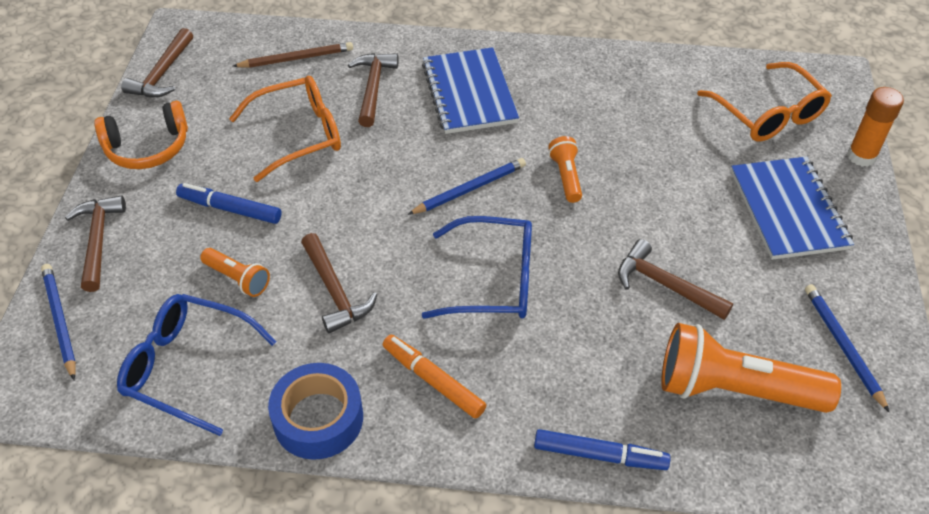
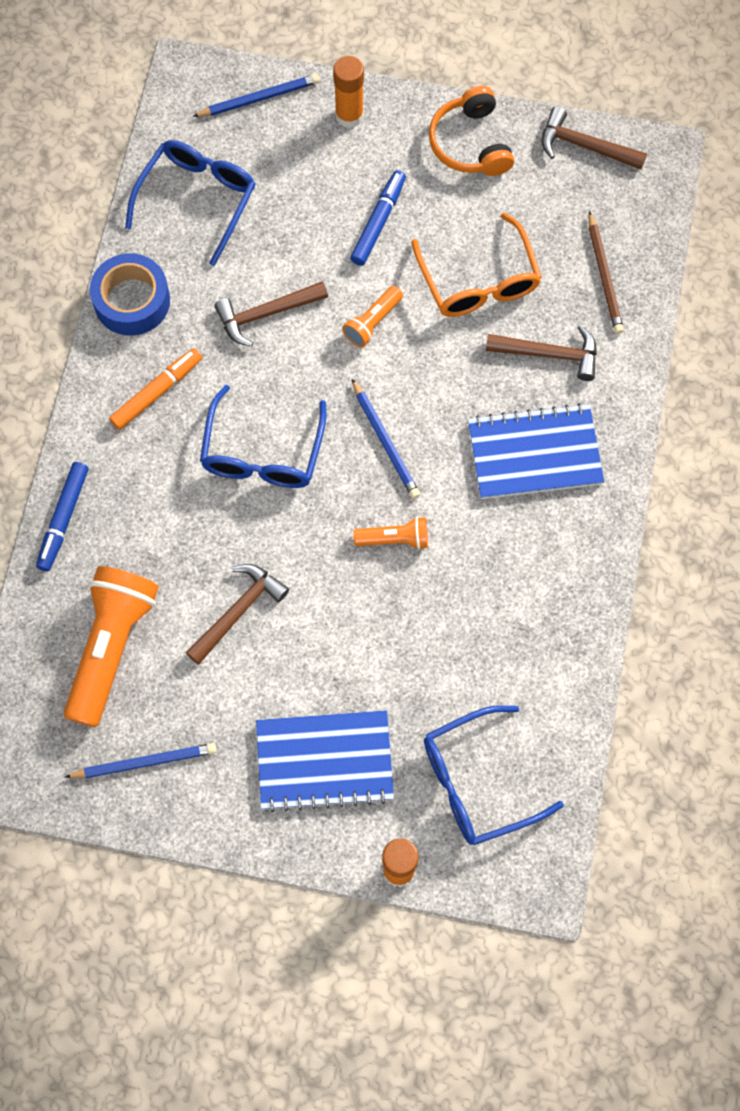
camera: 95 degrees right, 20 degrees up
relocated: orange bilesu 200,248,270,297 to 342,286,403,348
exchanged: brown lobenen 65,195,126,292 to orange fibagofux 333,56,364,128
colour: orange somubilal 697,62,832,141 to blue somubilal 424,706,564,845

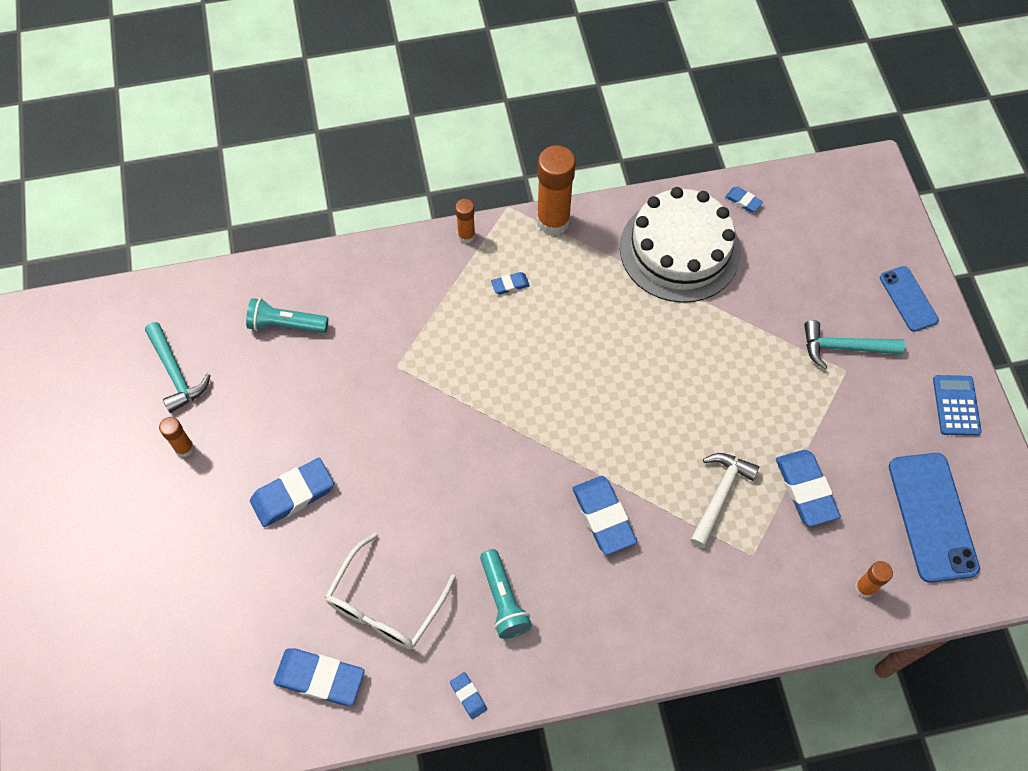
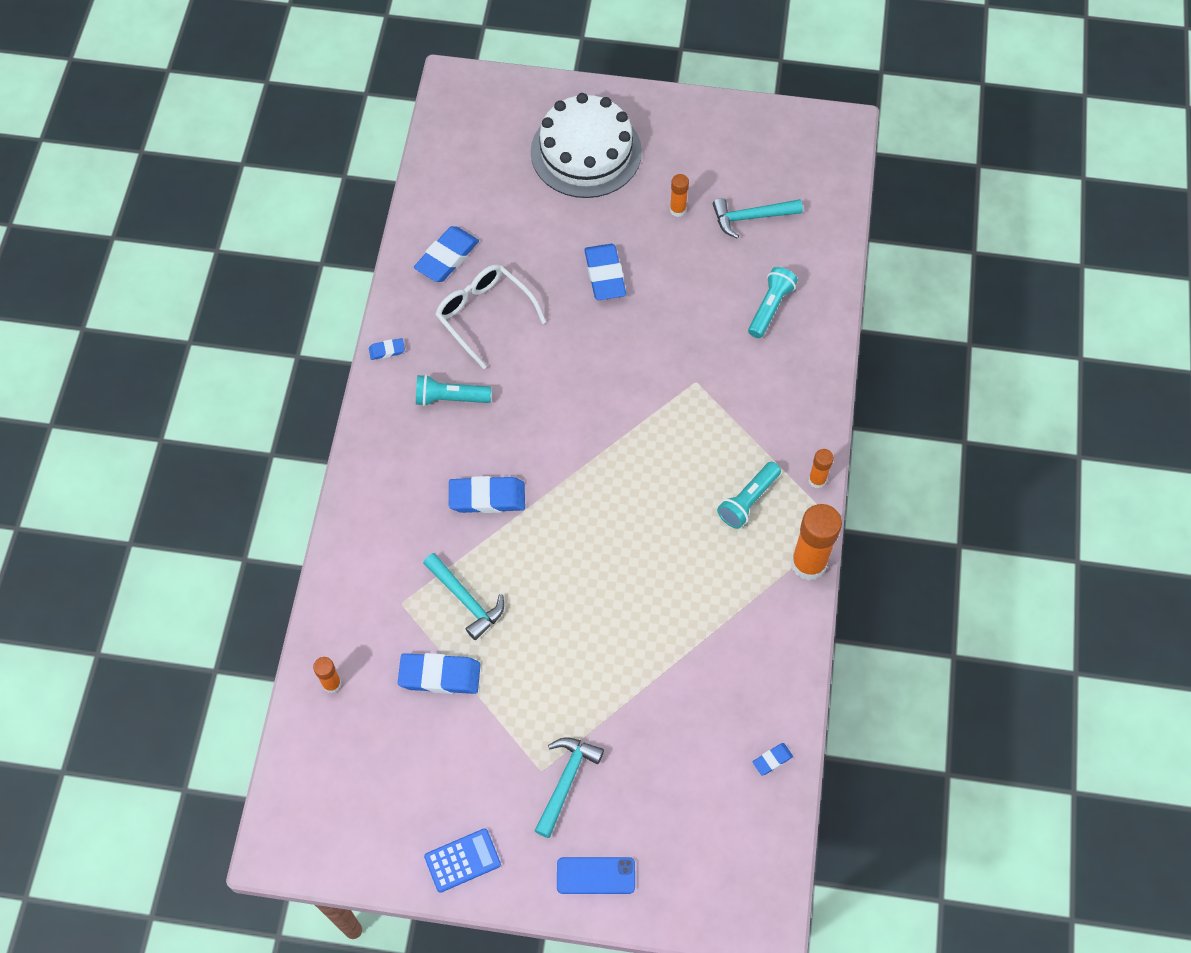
camera: 110 degrees right, 0 degrees up
missing: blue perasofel 889,453,980,583
relocated: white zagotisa 620,187,741,303 to 531,93,642,198
exchanged: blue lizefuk 491,272,530,294 to turquoise bilesu 717,462,781,529
colour: white lobenen 690,453,759,548 to turquoise lobenen 423,553,504,640
spun: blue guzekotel 933,375,982,436 = 424,828,501,893 45 degrees counterclockwise

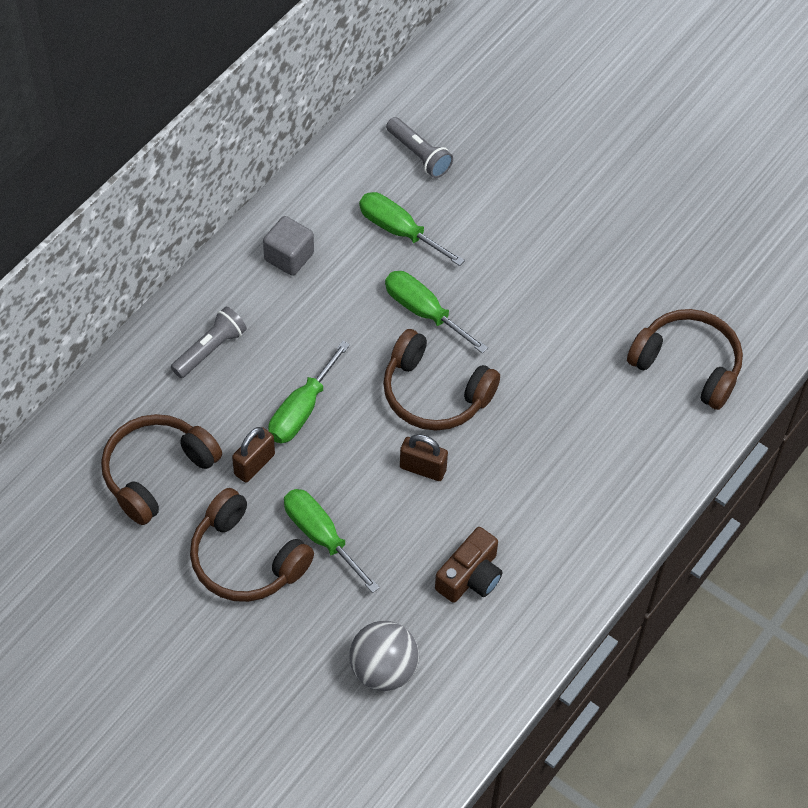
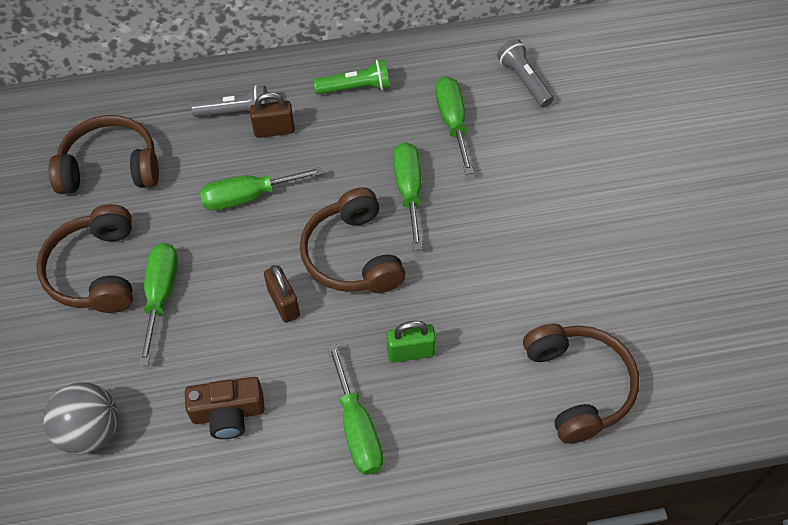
camera: 45 degrees right, 0 degrees up
appeared: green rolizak 327,343,383,475; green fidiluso 387,321,436,363
relocated: brown fidiluso 232,427,275,483 to 250,92,295,138
exchanged: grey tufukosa 263,216,314,276 to green bilesu 313,60,390,94
spun: grey bilesu 386,117,453,178 = 497,39,554,108 150 degrees clockwise

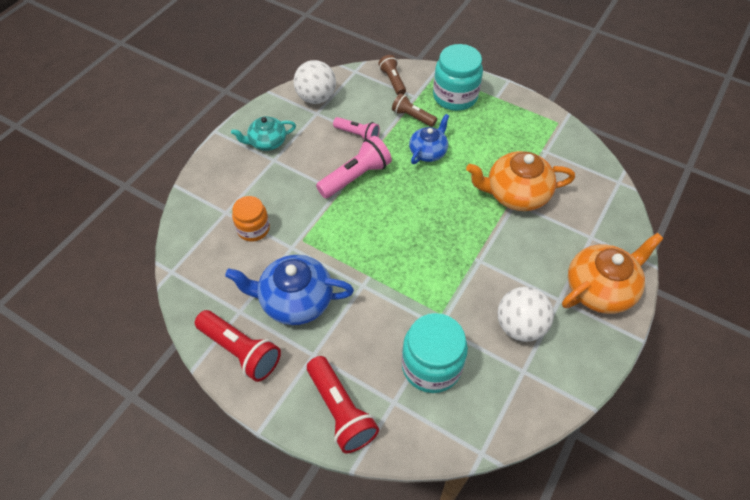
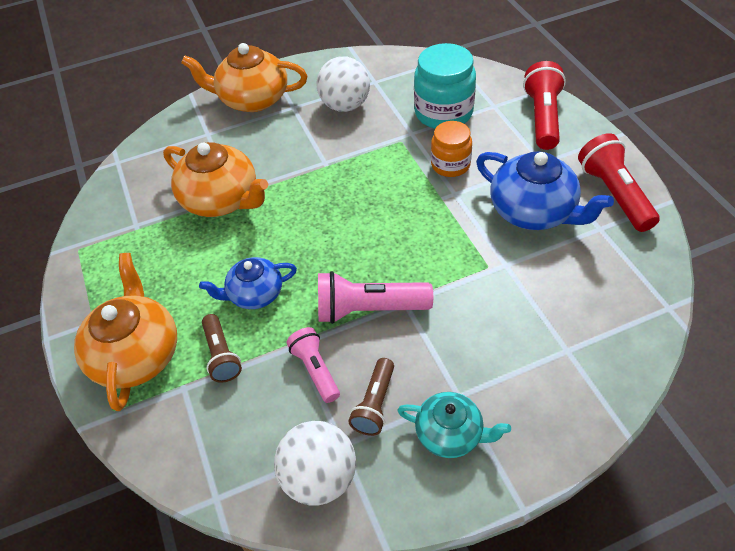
camera: 140 degrees left, 5 degrees down
relocated: brown bilesu 378,55,406,95 to 348,358,394,436; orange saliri 232,196,270,242 to 431,121,472,177
exchanged: turquoise saliri 433,44,483,111 to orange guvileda 74,253,177,411

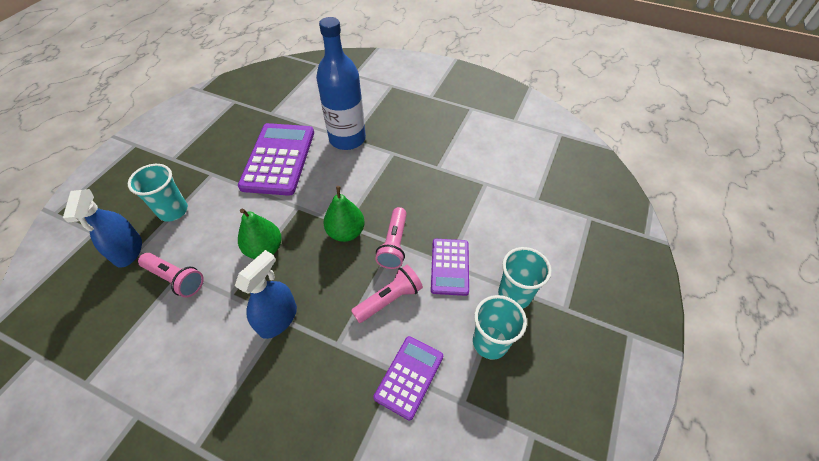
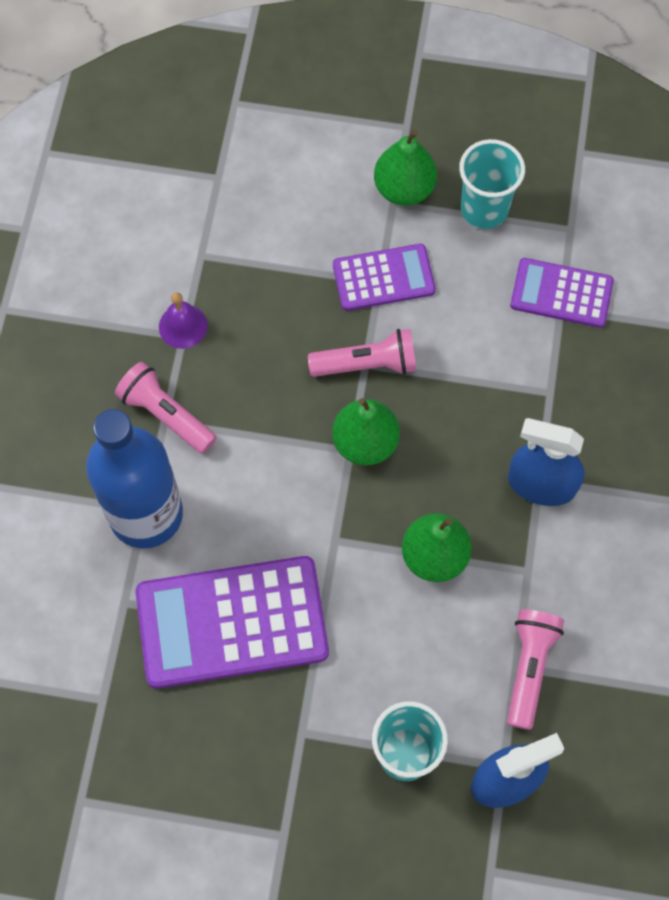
camera: 105 degrees left, 15 degrees up
appeared: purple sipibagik 159,292,208,349
relocated: pink bilesu 351,265,423,323 to 115,362,217,454
exchanged: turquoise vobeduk 498,247,551,309 to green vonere 374,130,437,206

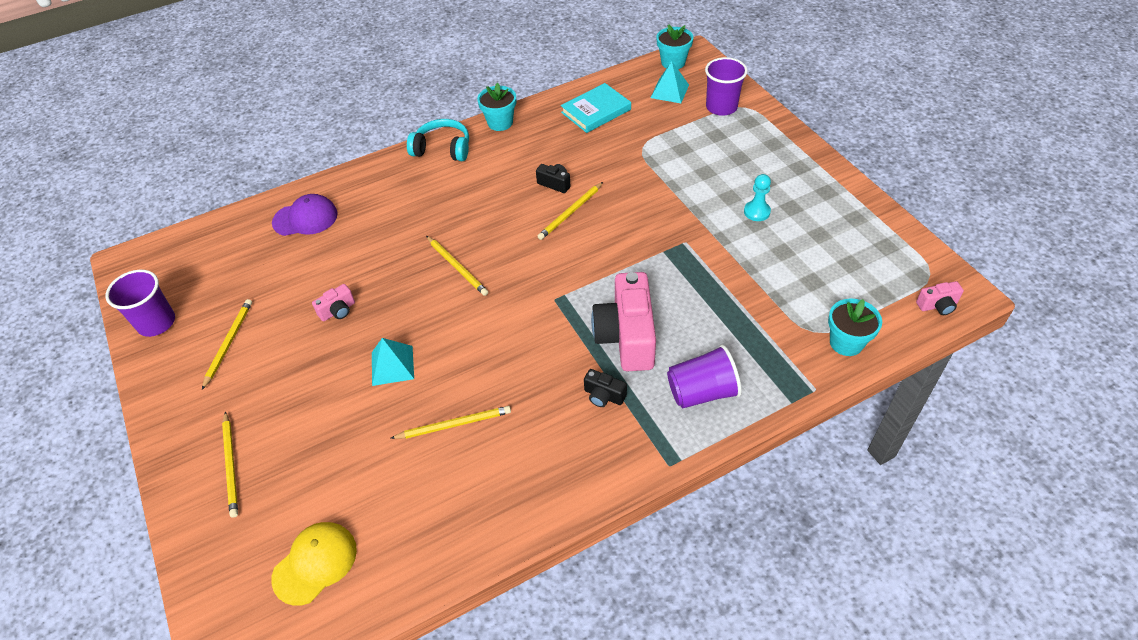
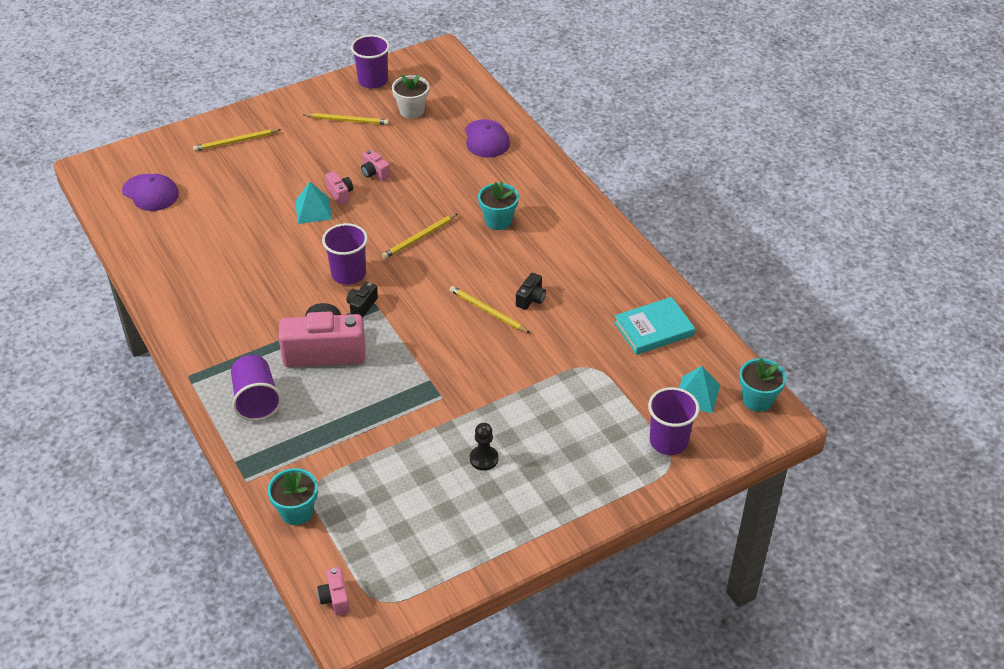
camera: 85 degrees right, 5 degrees down
missing: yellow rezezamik 390,406,511,439; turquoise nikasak 407,119,469,161
appeared: purple vobeduk 322,223,368,285; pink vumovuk 325,171,353,205; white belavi 392,74,429,119
relocated: black vumovuk 584,369,627,407 to 346,282,378,318; turquoise belavi 477,83,516,131 to 478,181,519,230
colour: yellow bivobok 271,522,357,606 to purple bivobok 122,174,179,211; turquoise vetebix 744,174,771,221 to black vetebix 470,423,498,471
spun: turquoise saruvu 561,83,631,133 = 614,297,695,355 75 degrees counterclockwise

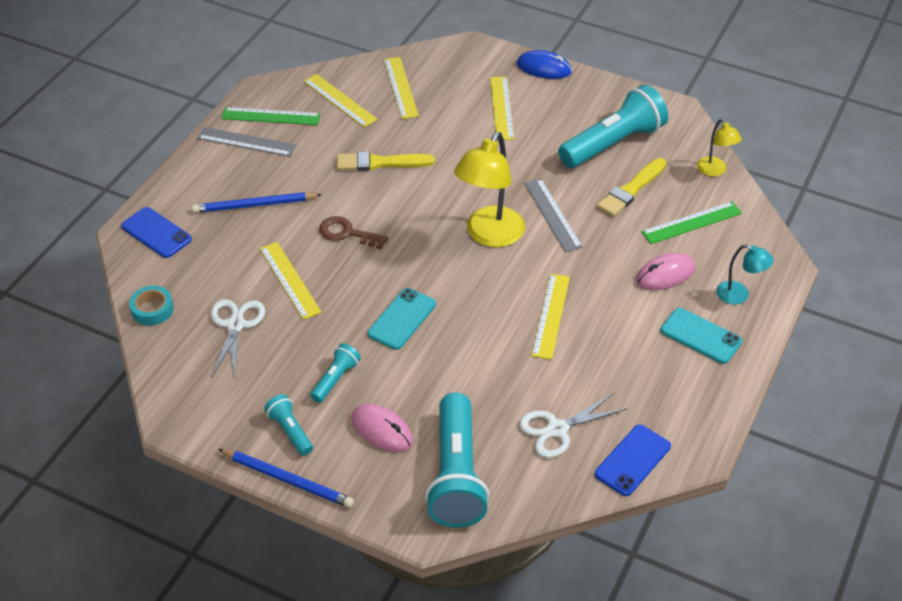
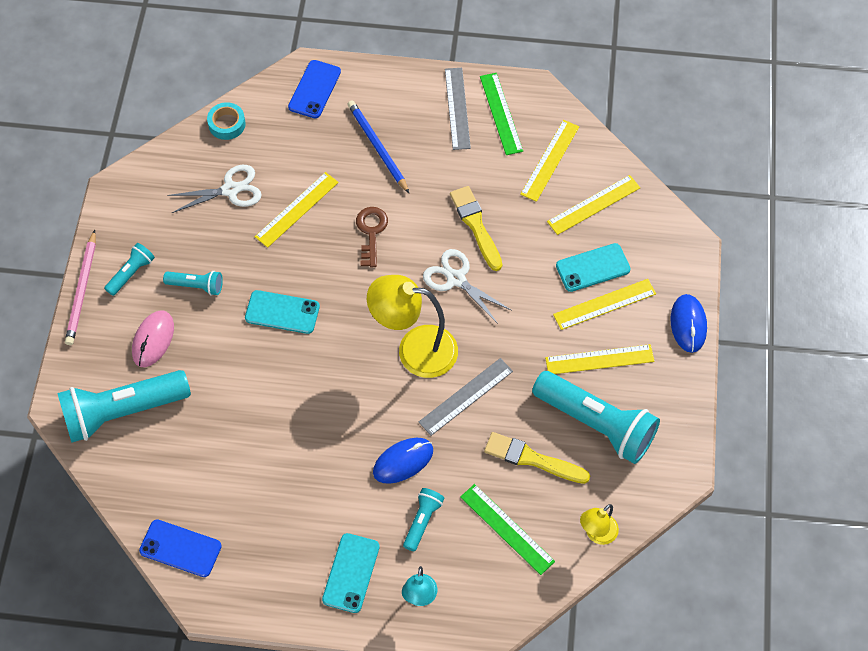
camera: 70 degrees right, 15 degrees up
appeared: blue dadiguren 373,438,433,484; turquoise perasofel 556,243,631,292
relocated: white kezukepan 519,393,627,458 to 423,249,512,324; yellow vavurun 532,274,570,360 to 545,344,654,374
exchanged: pink dadiguren 636,253,695,290 to turquoise bilesu 403,488,444,551
colour: blue rezezamik 218,449,354,508 to pink rezezamik 65,230,96,345

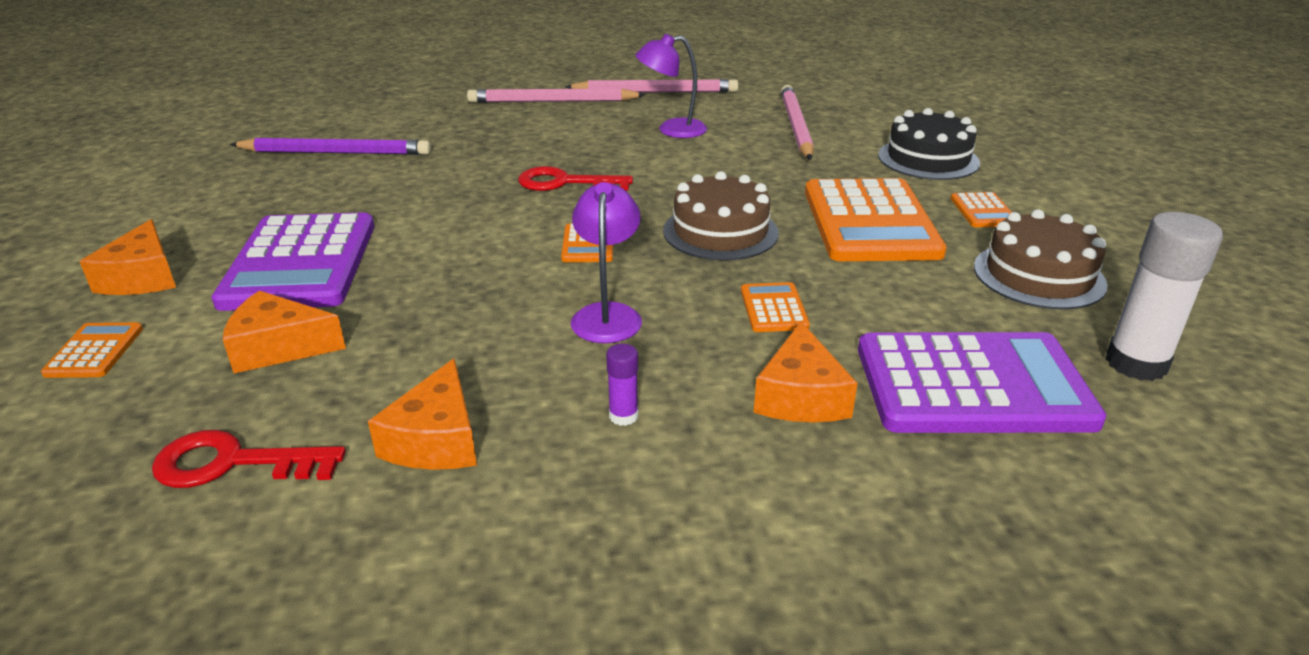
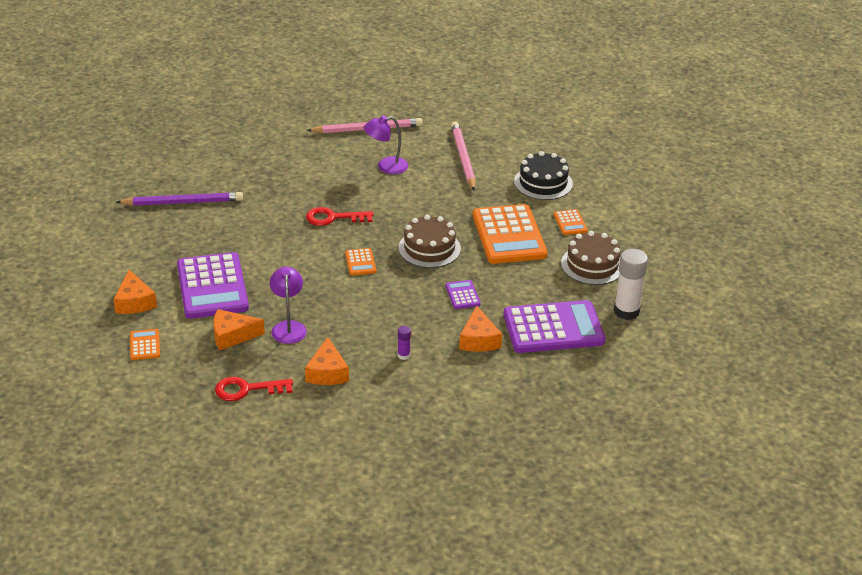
camera: 10 degrees left, 5 degrees up
missing: pink rezezamik 467,88,646,103
relocated: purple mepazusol 571,182,642,343 to 270,267,307,344
colour: orange guzekotel 741,282,810,332 to purple guzekotel 445,280,481,309

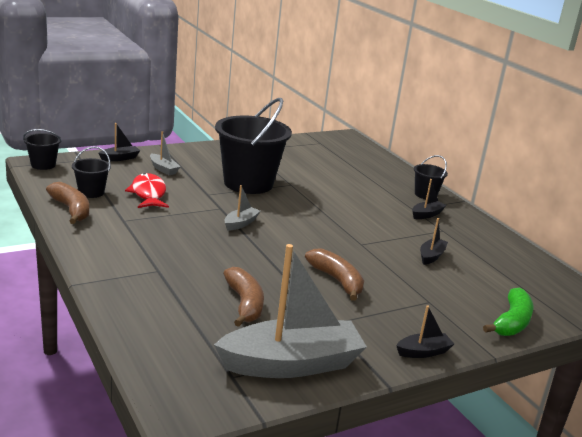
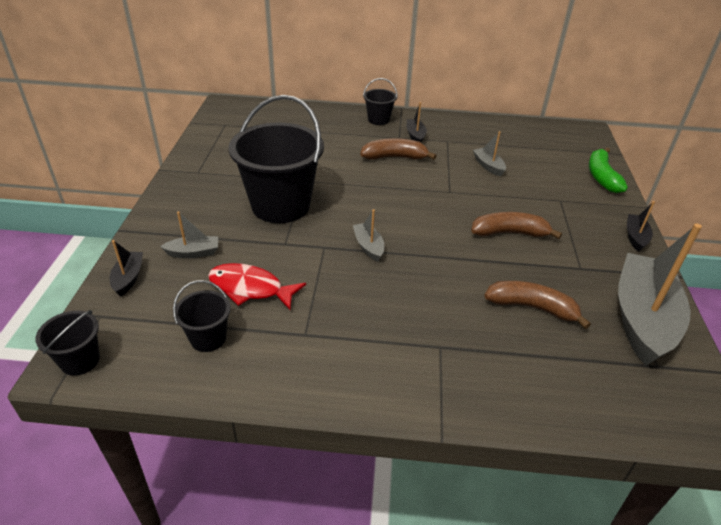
camera: 55 degrees left, 15 degrees up
relocated: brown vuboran 46,182,89,224 to 360,138,436,160
colour: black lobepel 420,218,448,265 to grey lobepel 473,131,506,176
spun: green vuboran 483,288,533,336 = 588,148,628,193 150 degrees counterclockwise

